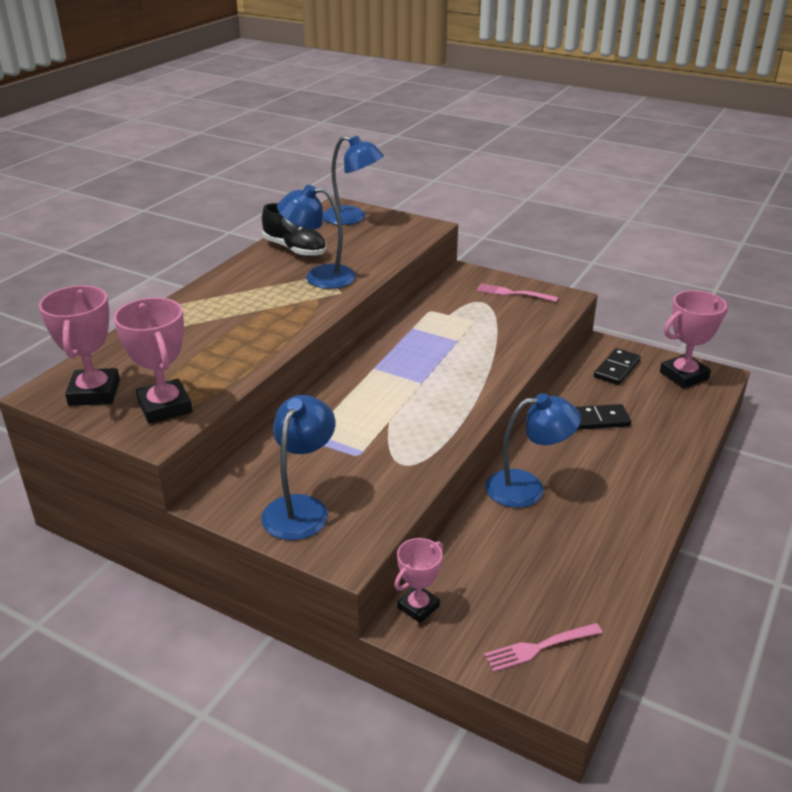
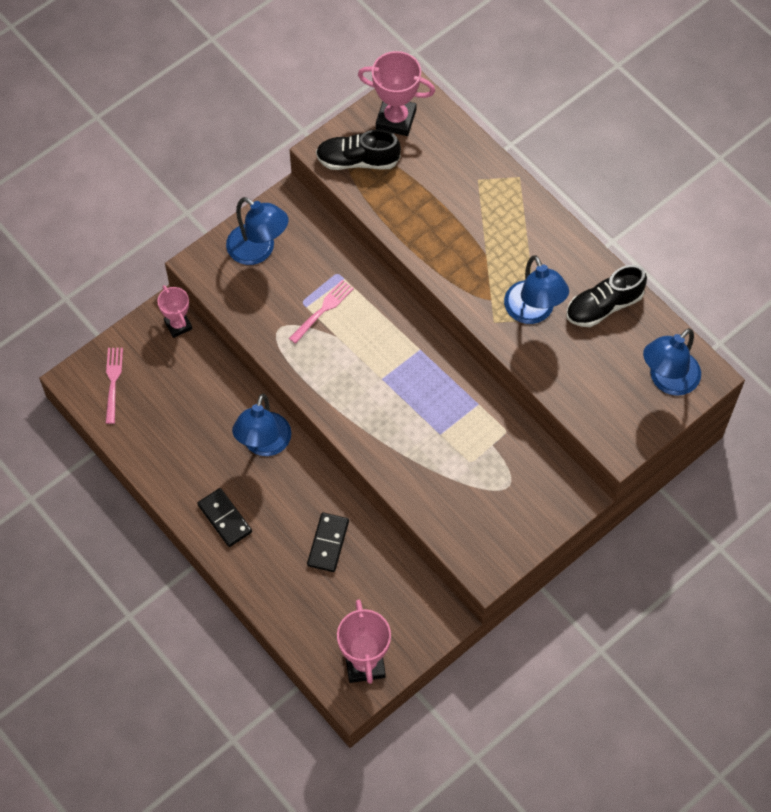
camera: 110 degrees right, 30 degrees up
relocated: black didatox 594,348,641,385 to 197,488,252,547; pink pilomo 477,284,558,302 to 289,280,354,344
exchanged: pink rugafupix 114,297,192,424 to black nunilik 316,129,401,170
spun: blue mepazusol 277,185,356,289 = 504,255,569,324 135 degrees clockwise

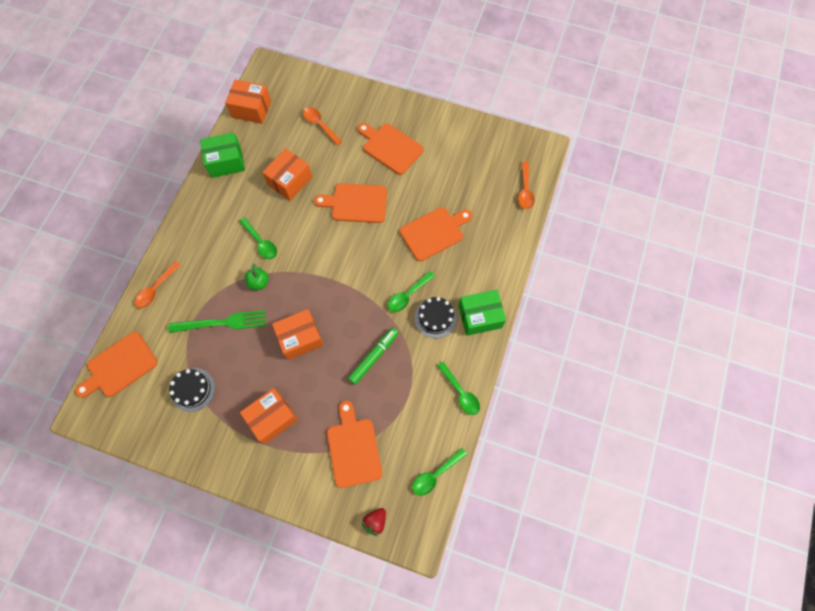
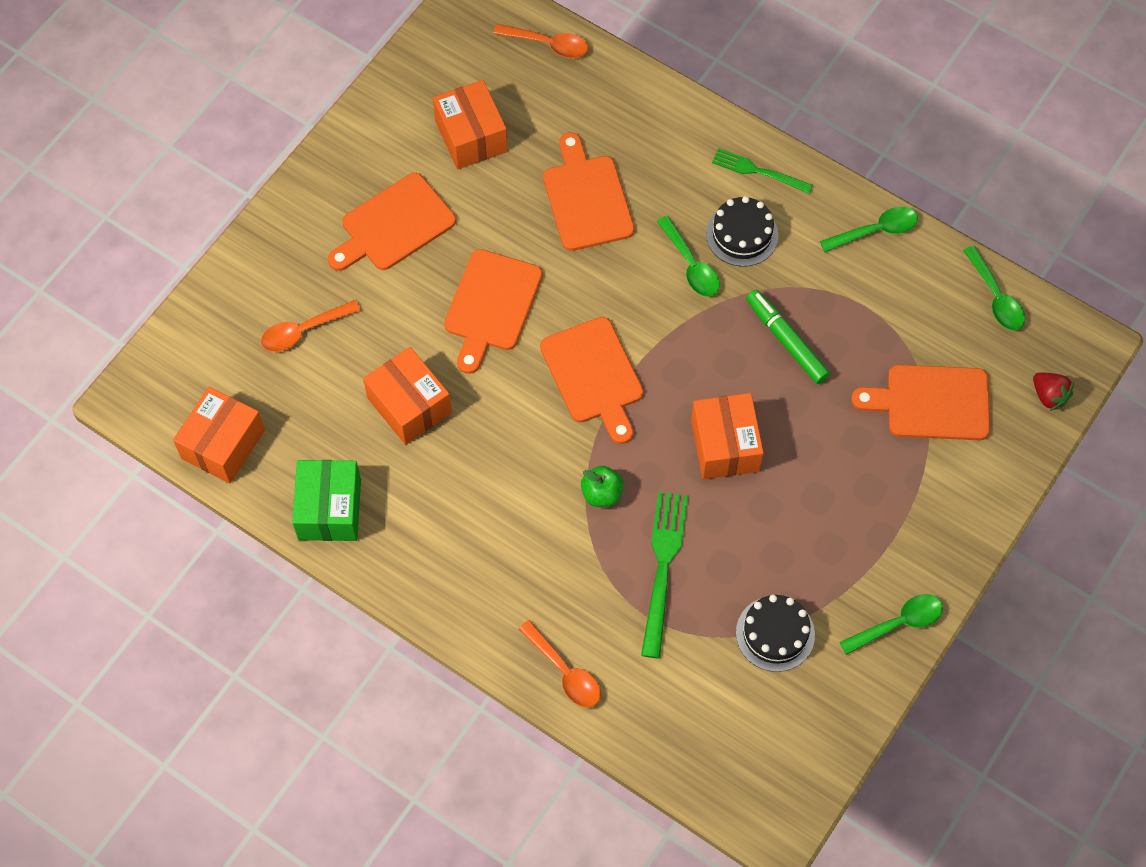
camera: 75 degrees left, 5 degrees down
relocated: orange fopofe 240,388,298,444 to 433,80,508,169; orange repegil 75,332,158,398 to 540,317,644,444; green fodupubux 239,217,277,259 to 840,594,943,655
exchanged: green fopofe 459,290,506,336 to green pilomo 712,148,813,194

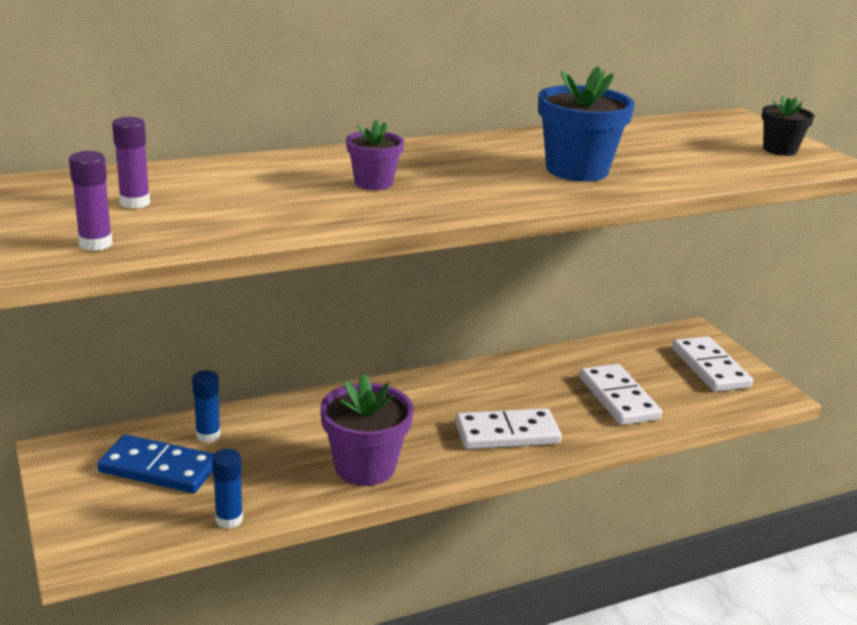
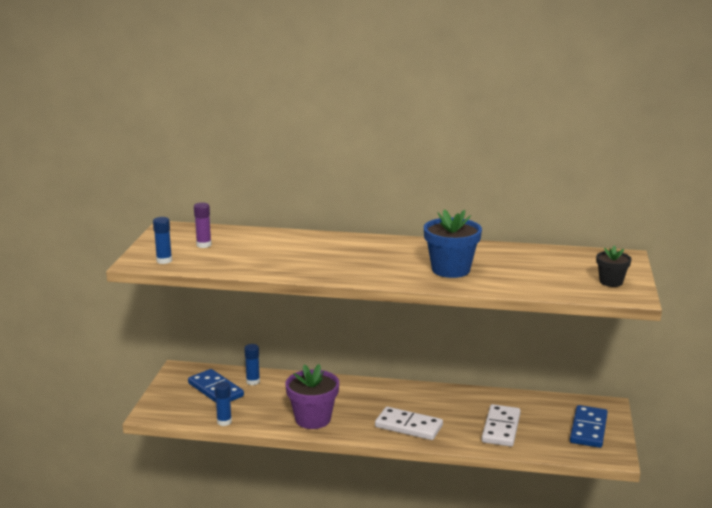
camera: 35 degrees right, 5 degrees down
missing: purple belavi 346,119,404,190
colour: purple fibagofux 69,151,113,251 to blue fibagofux 153,217,172,264; white didatox 672,336,753,392 to blue didatox 570,405,608,448

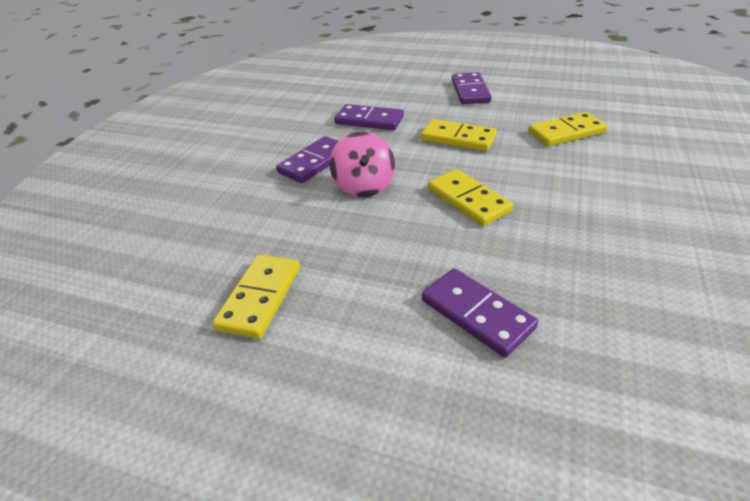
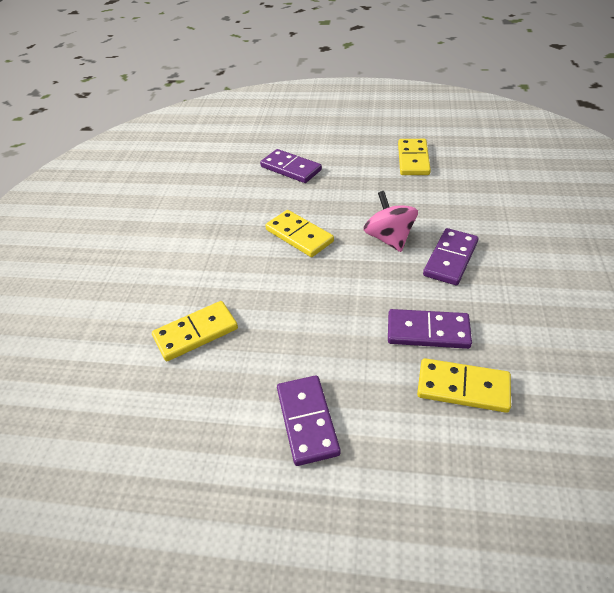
camera: 170 degrees right, 5 degrees up
relocated: yellow didatox 421,119,497,151 to 417,358,511,413

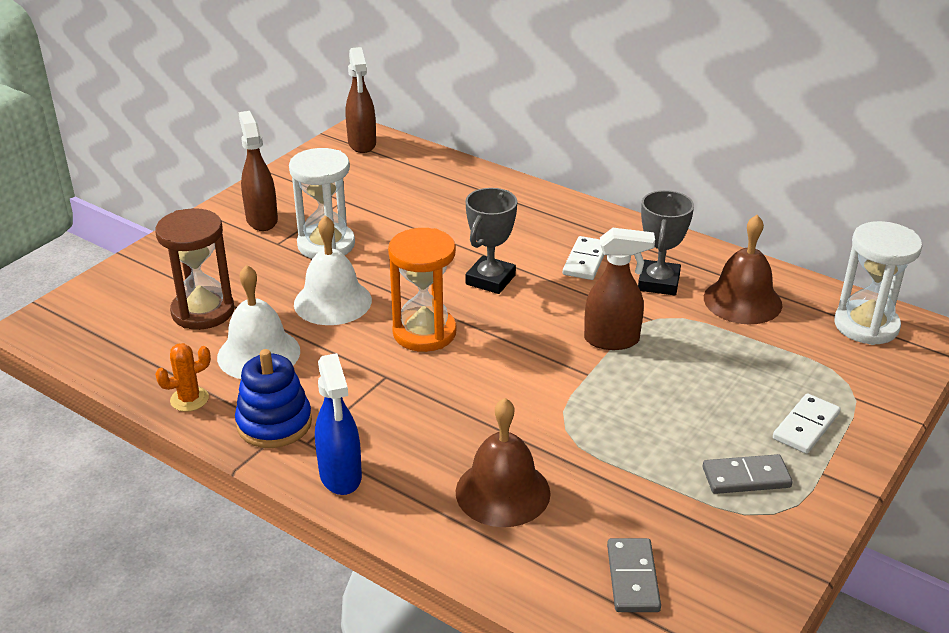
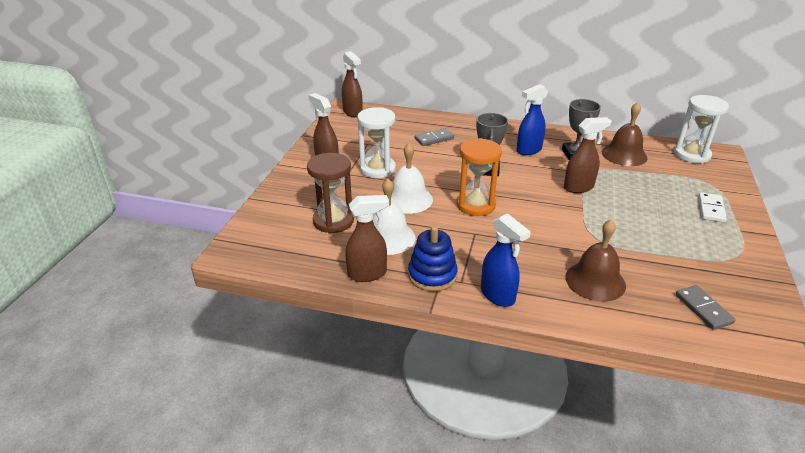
camera: 20 degrees left, 0 degrees up
relocated: grey didatox 703,454,792,494 to 415,128,454,146
exchanged: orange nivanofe 155,343,211,412 to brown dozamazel 345,195,389,282; white didatox 563,236,604,280 to blue dozamazel 516,84,548,155

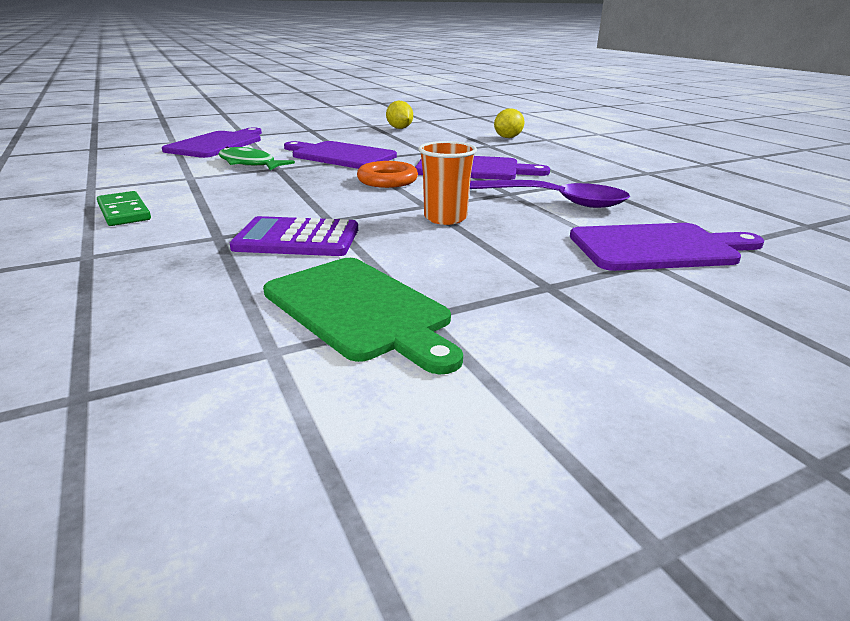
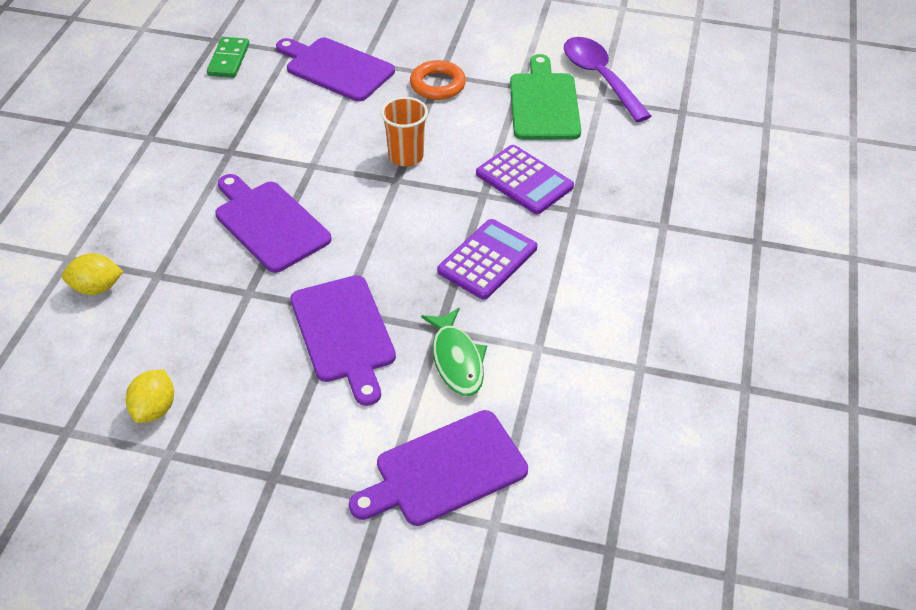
camera: 140 degrees left, 20 degrees up
appeared: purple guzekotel 437,219,537,300
relocated: green didatox 97,191,151,226 to 207,37,249,78; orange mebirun 357,161,418,188 to 410,60,466,100; purple fodupubux 470,180,630,208 to 564,37,651,122

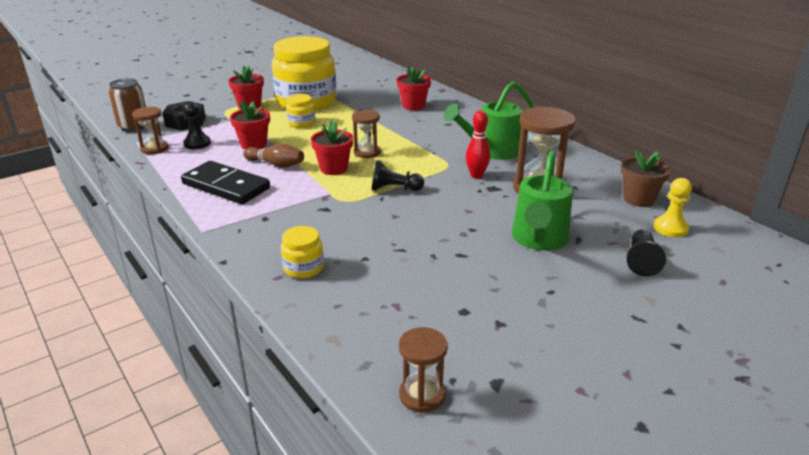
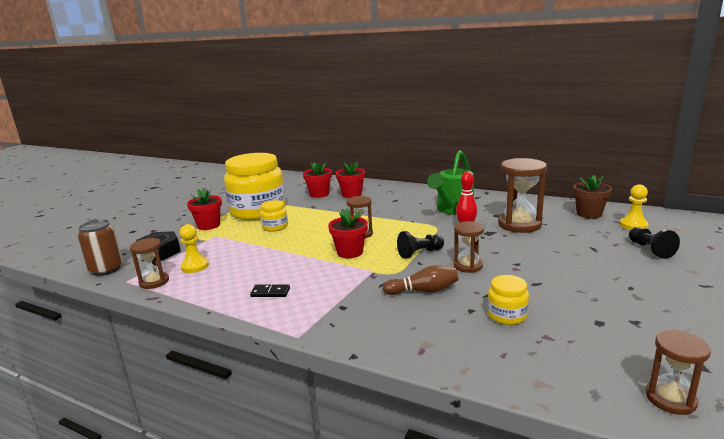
camera: 25 degrees left, 10 degrees down
missing: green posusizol 512,150,573,251
appeared: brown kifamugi 454,221,484,273
relocated: red belavi 230,101,270,149 to 303,162,332,198; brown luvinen 243,144,304,168 to 383,265,459,295; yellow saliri 281,226,324,279 to 487,275,529,325
colour: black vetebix 183,101,211,149 to yellow vetebix 180,224,209,273
size: black didatox 181,161,270,204 = 250,284,290,297 x0.43

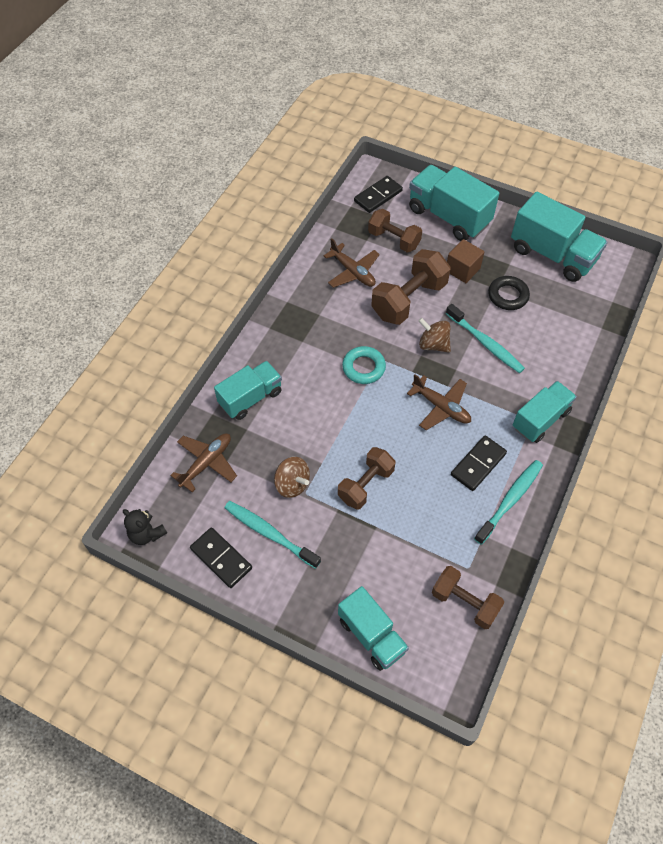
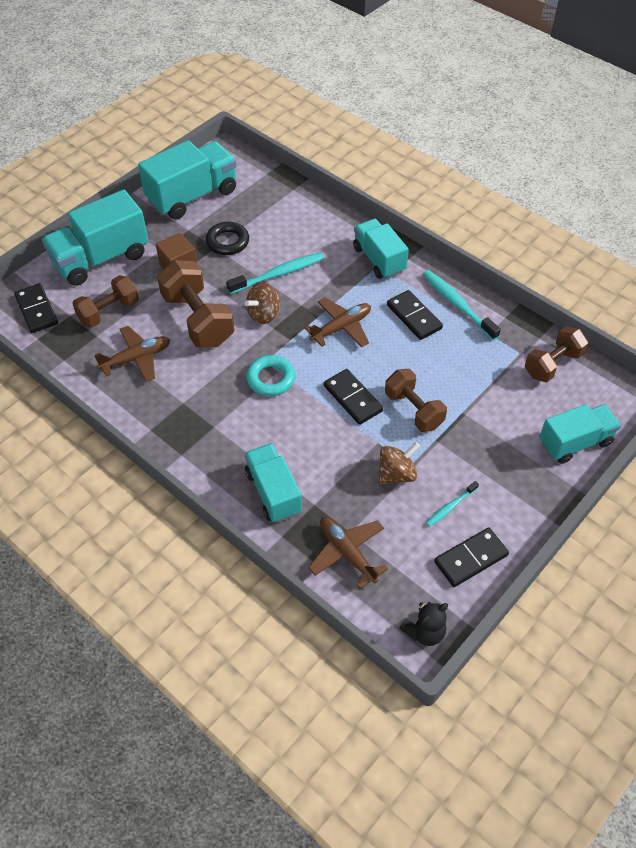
camera: 75 degrees left, 5 degrees down
appeared: black didatox 324,369,383,425
size: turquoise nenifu 224,501,321,569 = 426,481,479,527 x0.55

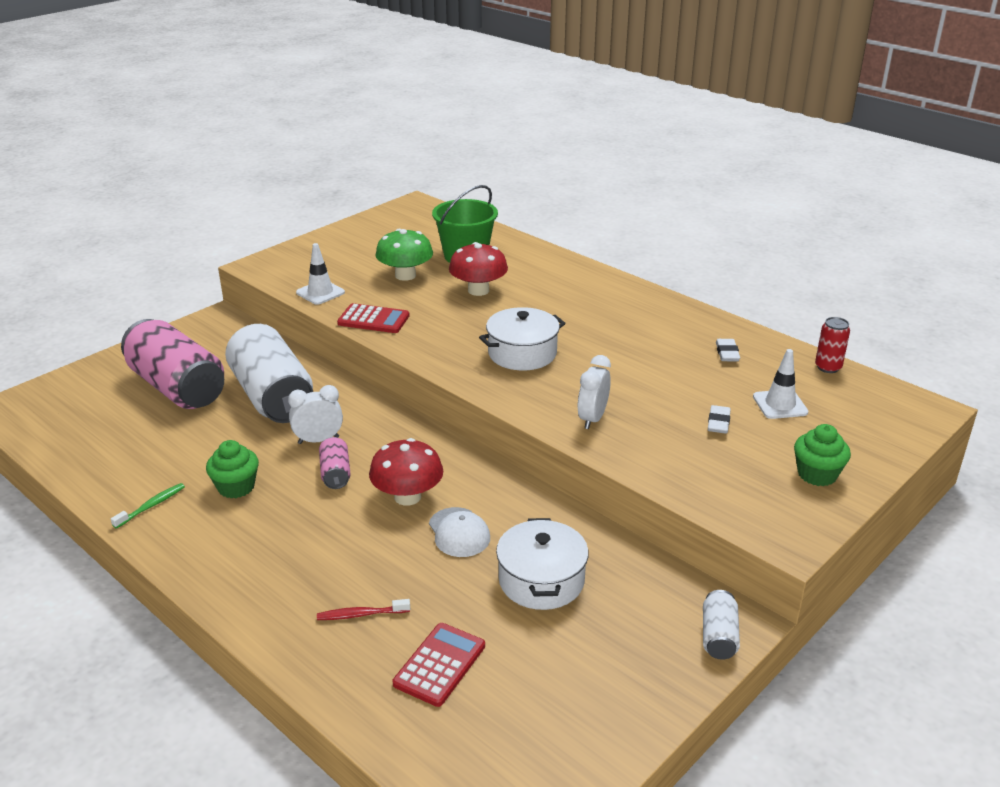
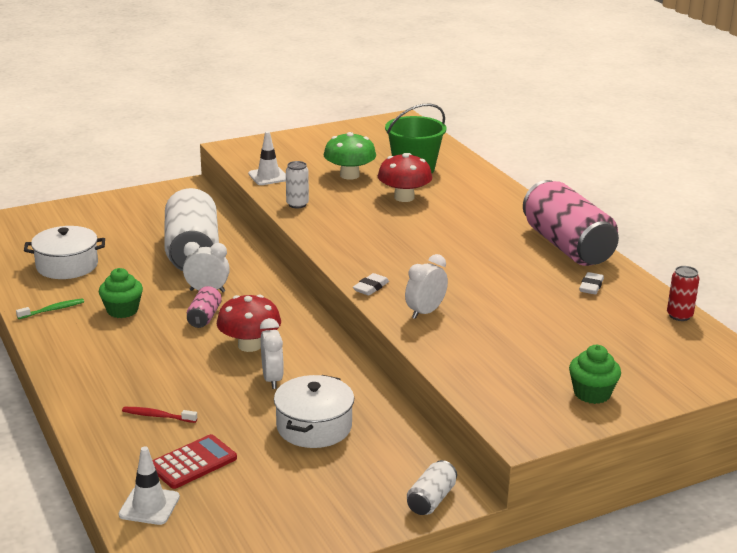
camera: 20 degrees right, 5 degrees down
relocated: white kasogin 479,307,566,370 to 24,226,105,279; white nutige 753,349,808,419 to 119,446,180,525; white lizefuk 708,405,731,434 to 353,273,389,296; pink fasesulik 121,319,224,409 to 523,180,619,266
exchanged: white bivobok 429,507,490,557 to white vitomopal 260,318,284,389; red guzekotel 337,303,410,333 to white fasesulik 286,161,309,209

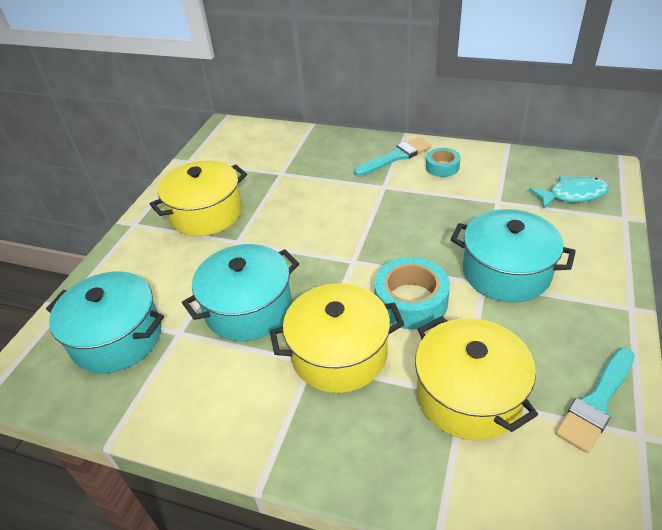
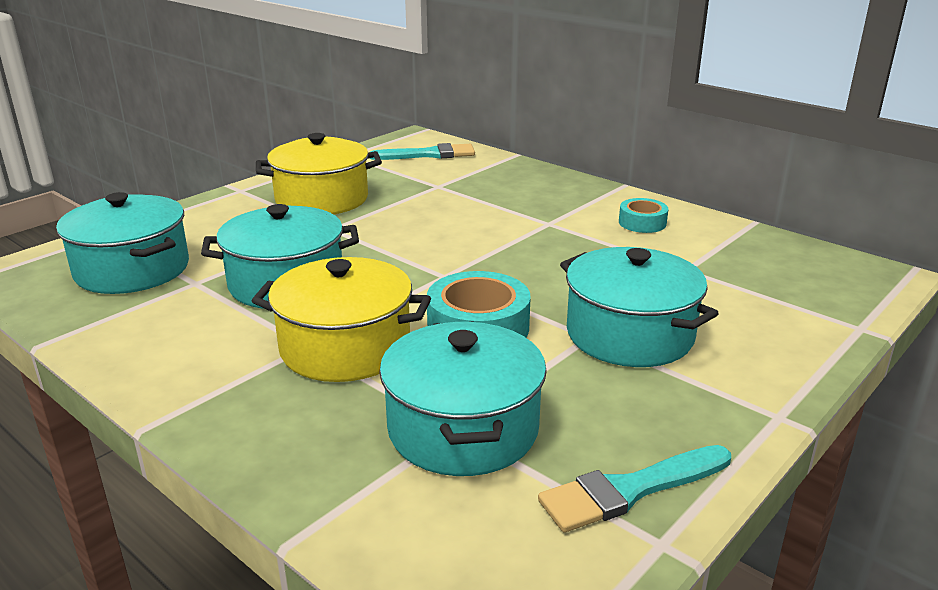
camera: 20 degrees right, 15 degrees down
missing: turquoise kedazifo 529,176,609,208
relocated: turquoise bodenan 354,137,431,176 to 369,143,475,160
colour: yellow kasogin 415,316,538,440 to turquoise kasogin 379,321,547,476

